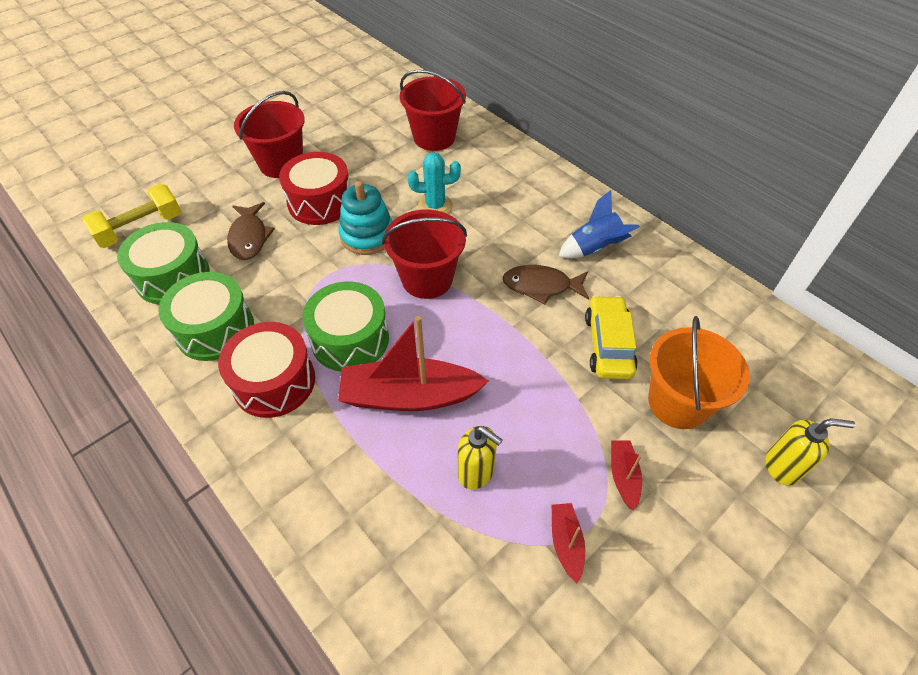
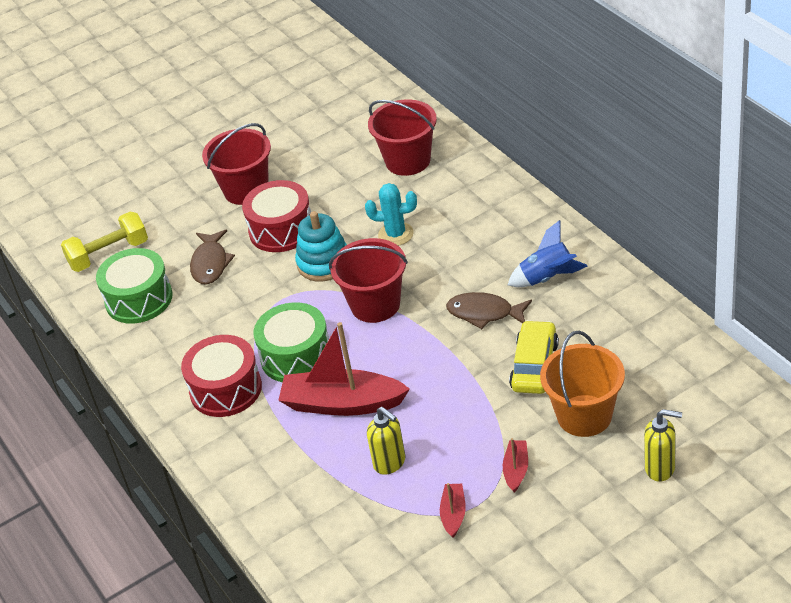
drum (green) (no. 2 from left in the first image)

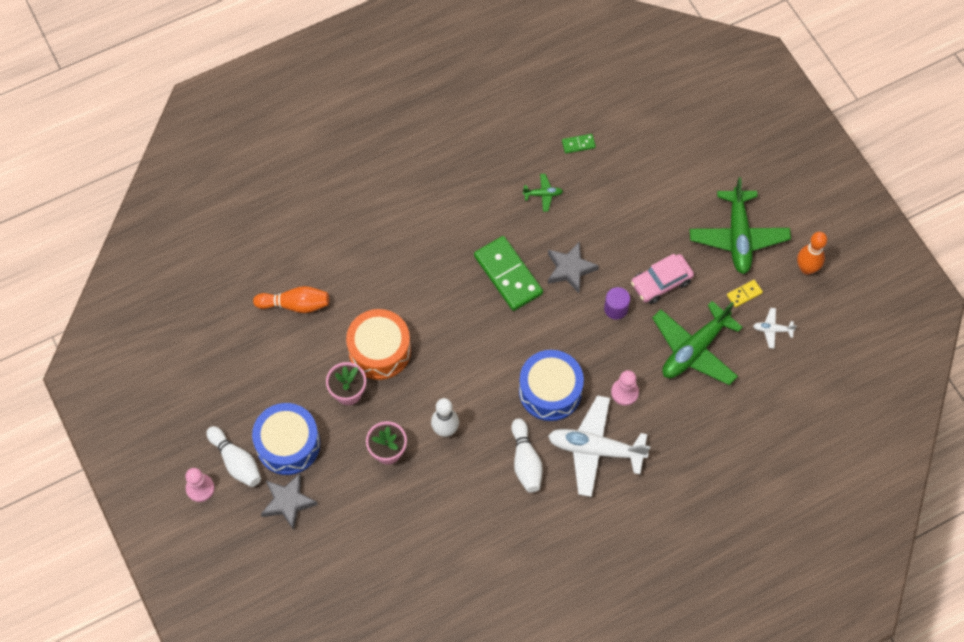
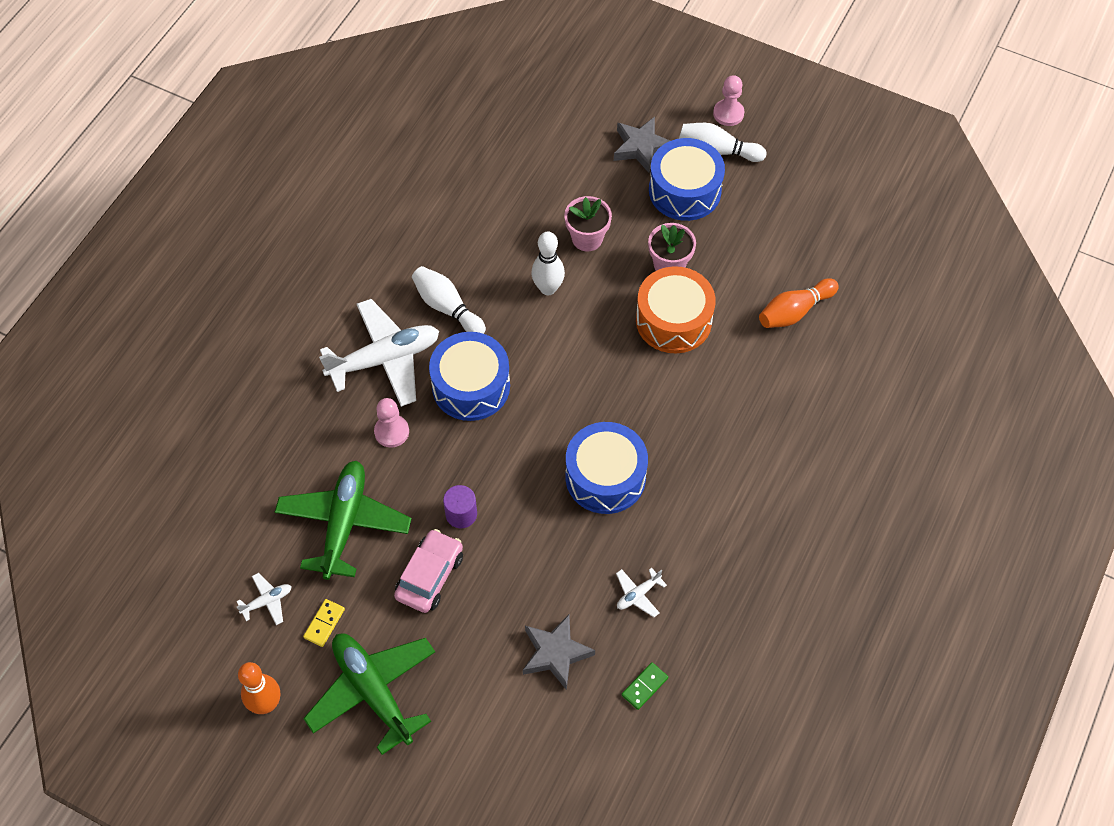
plane (white) (no. 3 from left)
drum (blue) (no. 2 from left)
star (grey) (no. 1 from left)

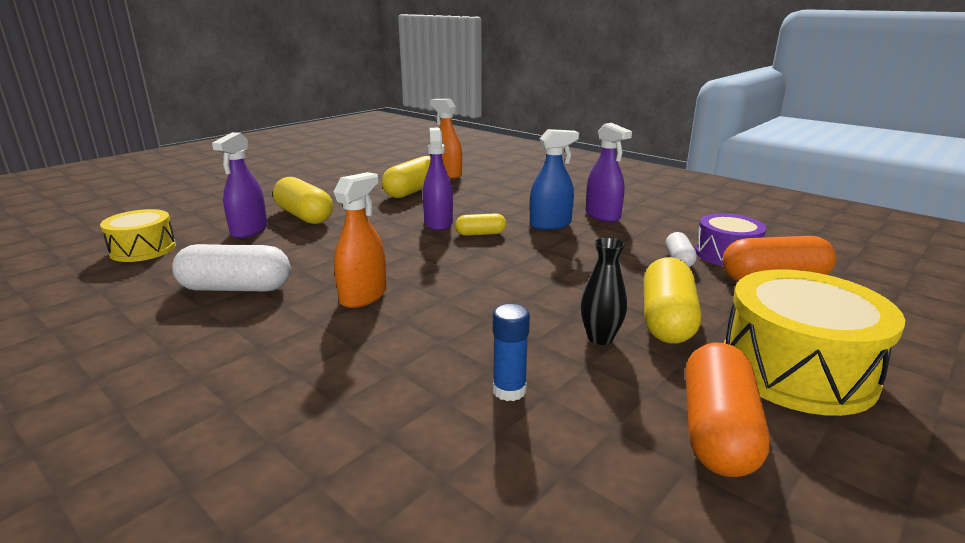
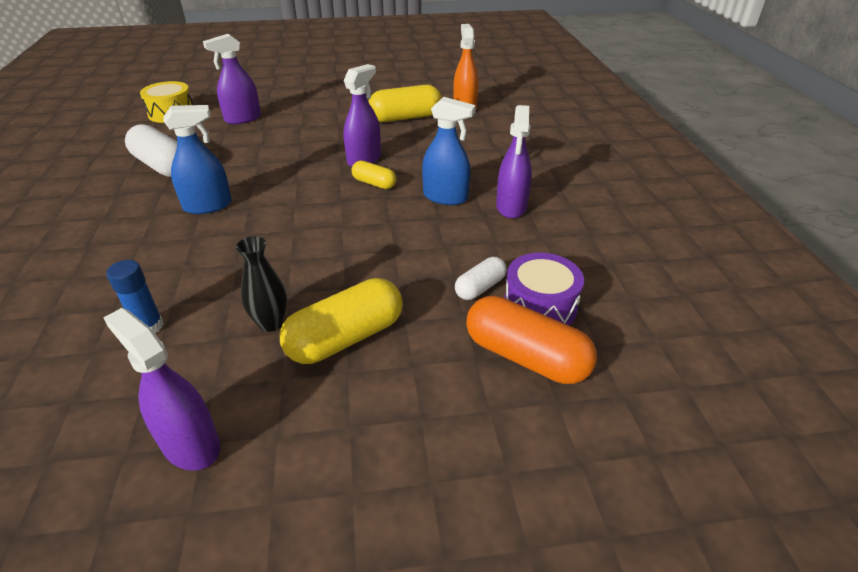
spray bottle (blue) (no. 1 from left)
capsule (yellow) (no. 1 from left in the first image)
drum (yellow) (no. 2 from left in the first image)
spray bottle (purple) (no. 1 from left)

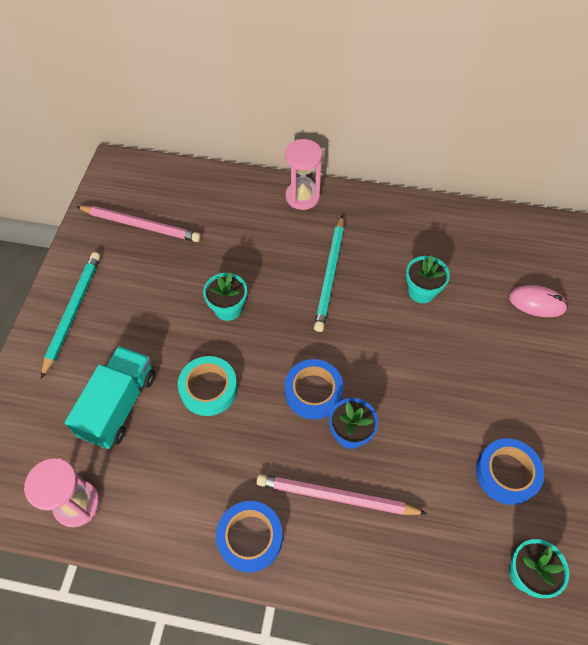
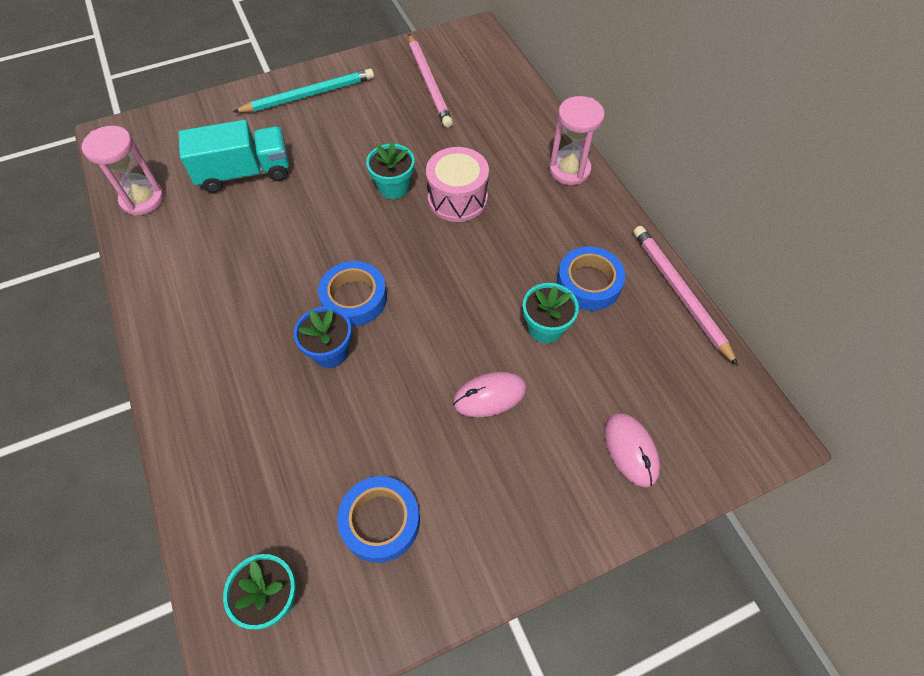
pencil (turquoise) (no. 2 from left in the first image)
tape (turquoise)
pencil (pink) (no. 2 from left)
tape (blue) (no. 3 from left)
drum (pink)
mouse (pink) (no. 1 from left)

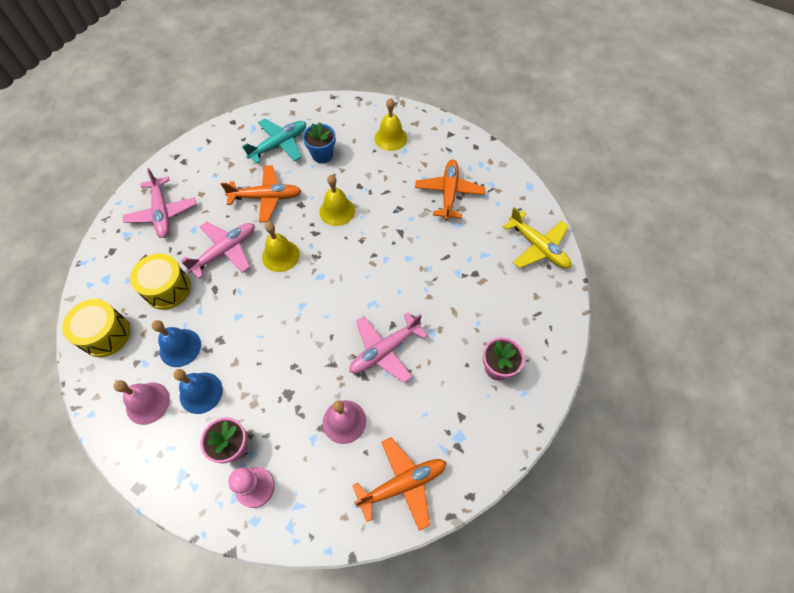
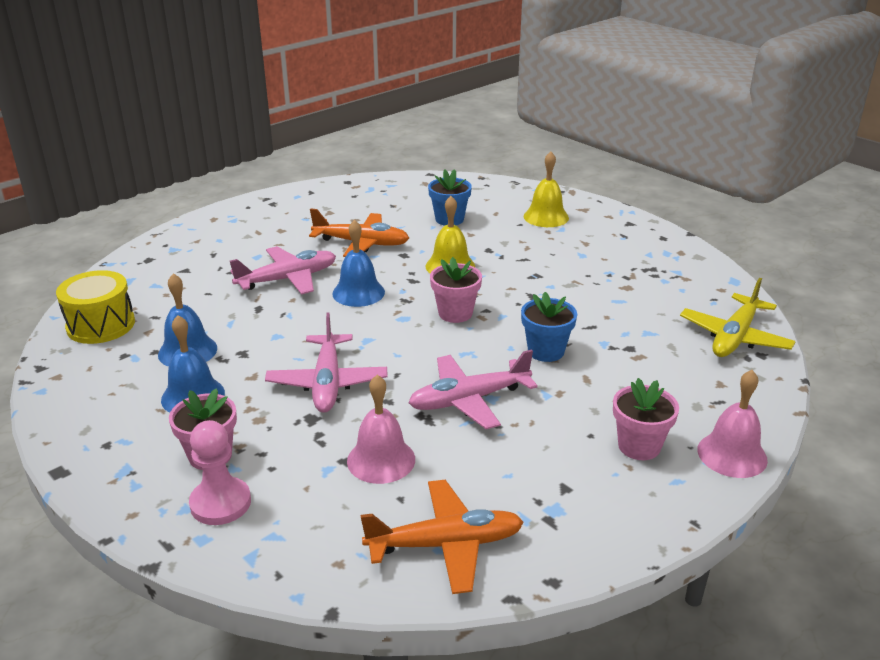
plane (turquoise)
plane (orange) (no. 3 from left in the first image)
plane (pink) (no. 2 from left)
plane (yellow)
bell (blue) (no. 3 from left)
drum (yellow) (no. 2 from left in the first image)
bell (pink) (no. 2 from left)
flower pot (pink) (no. 2 from left)
flower pot (blue) (no. 2 from left)

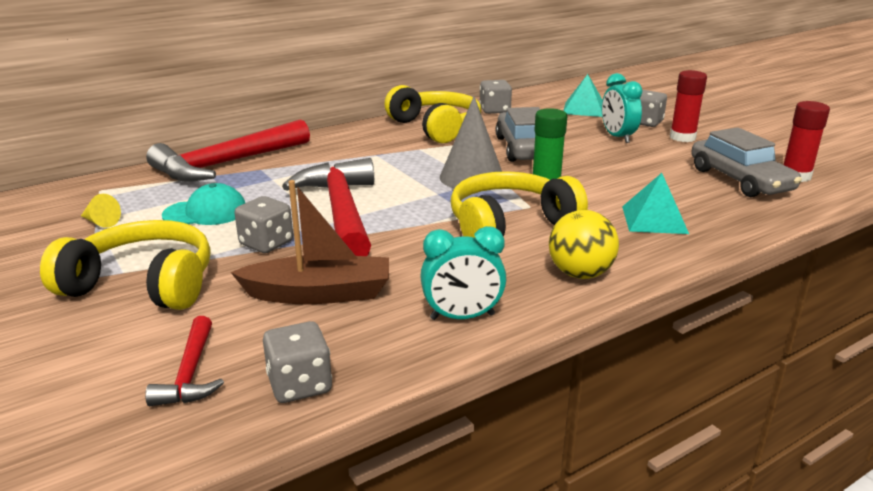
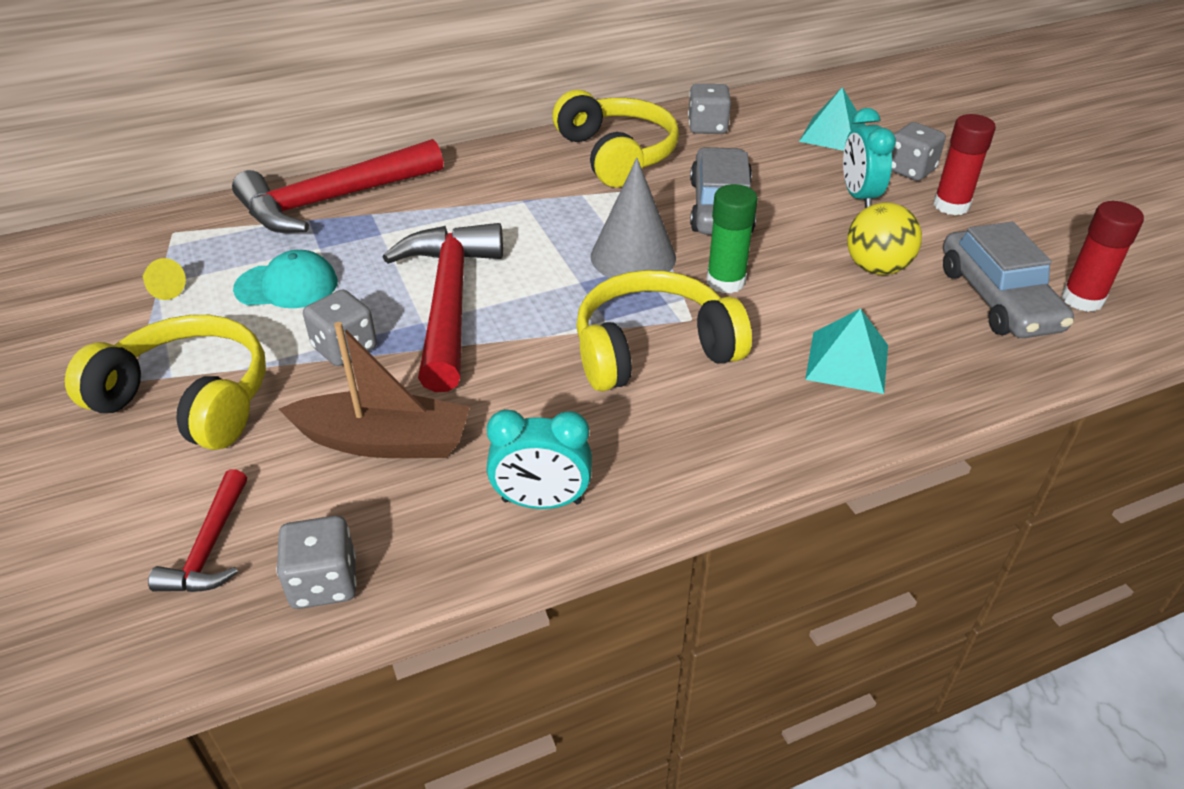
ball (yellow)

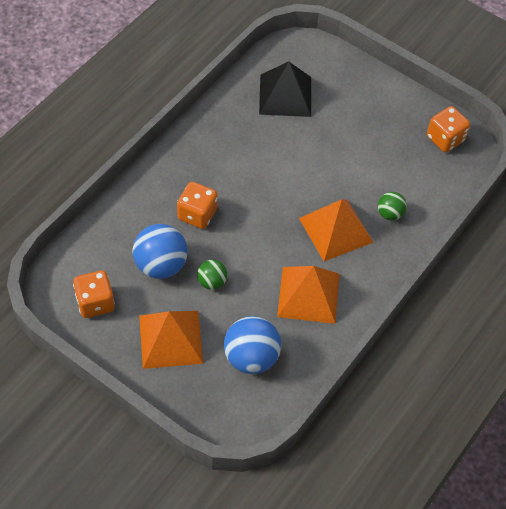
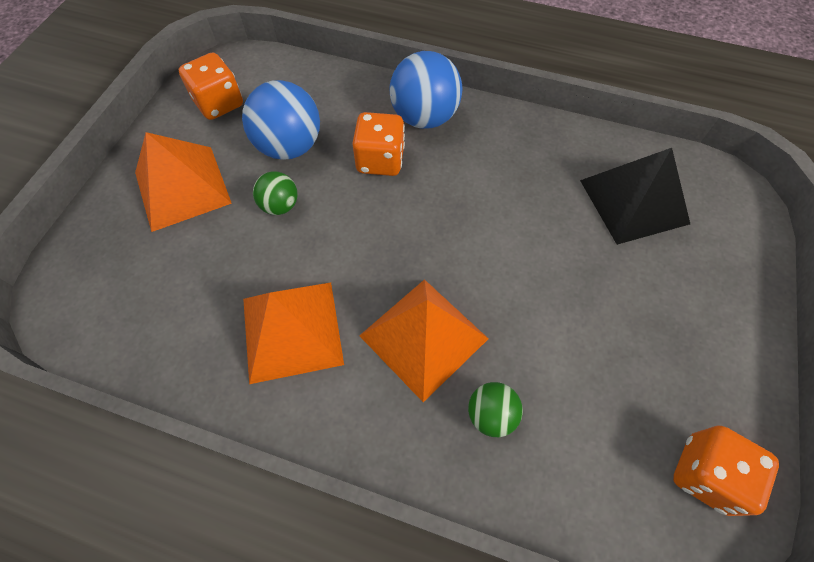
ball (blue) (no. 2 from left)

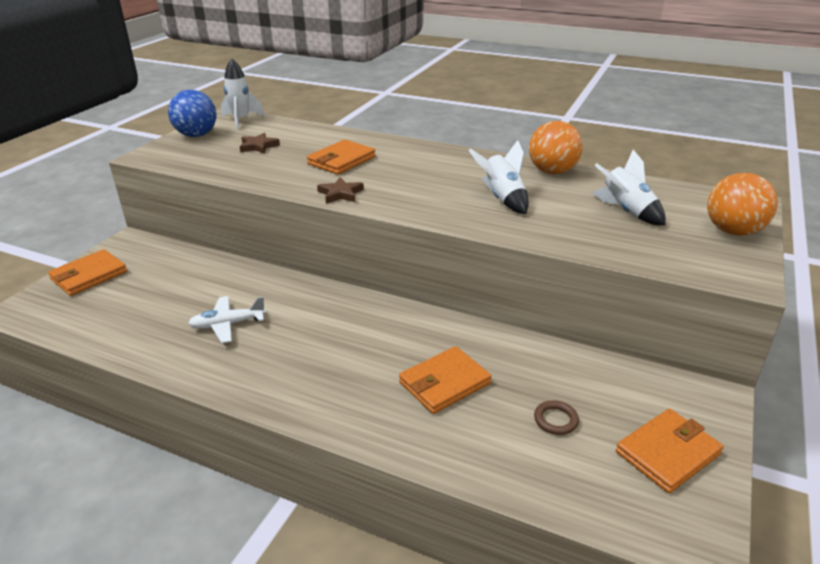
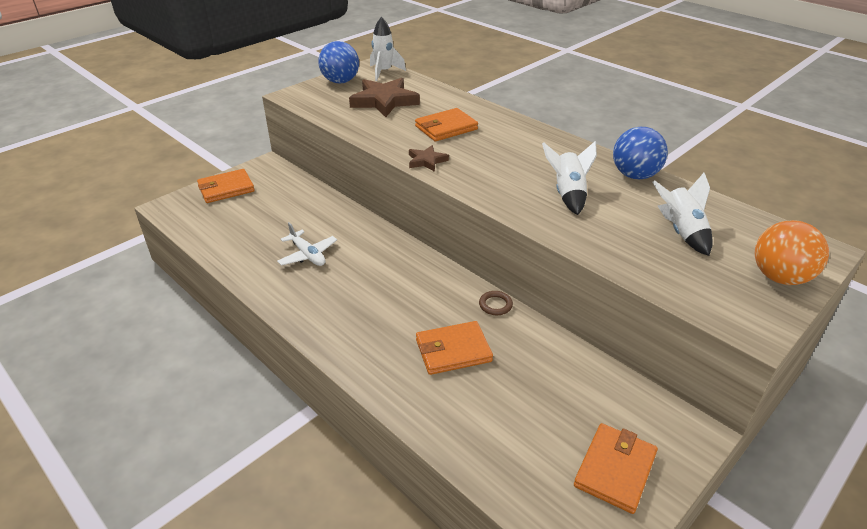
ball (blue) (no. 2 from left)
star (brown) (no. 1 from left)
plane (white)
ring (brown)
wallet (orange) (no. 4 from left)

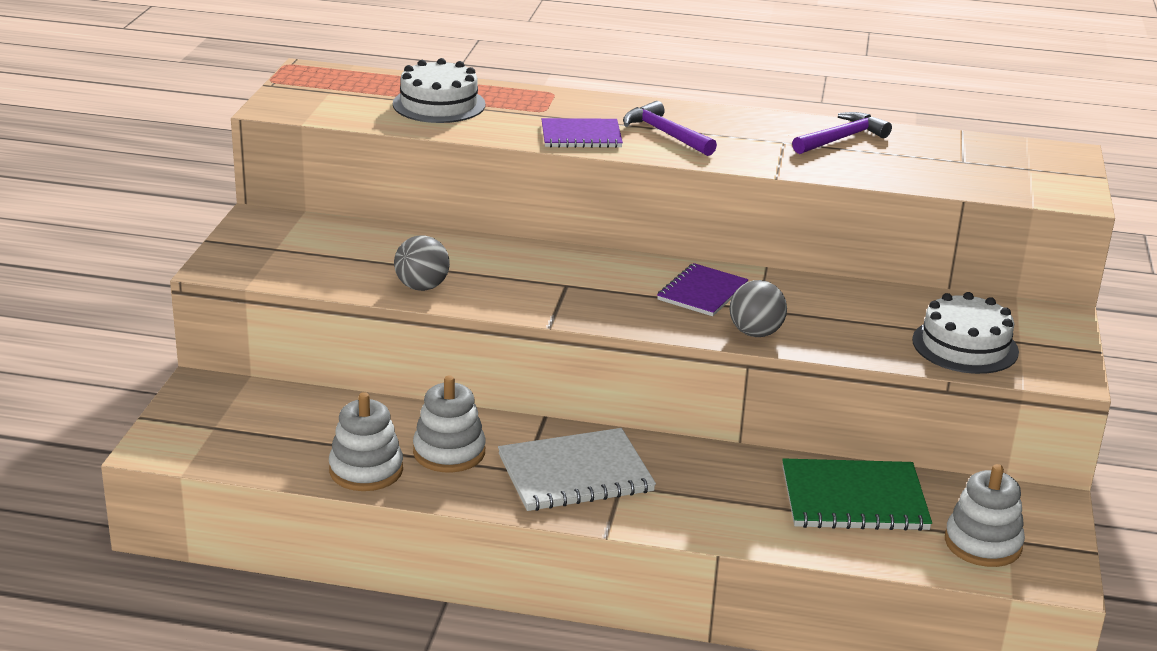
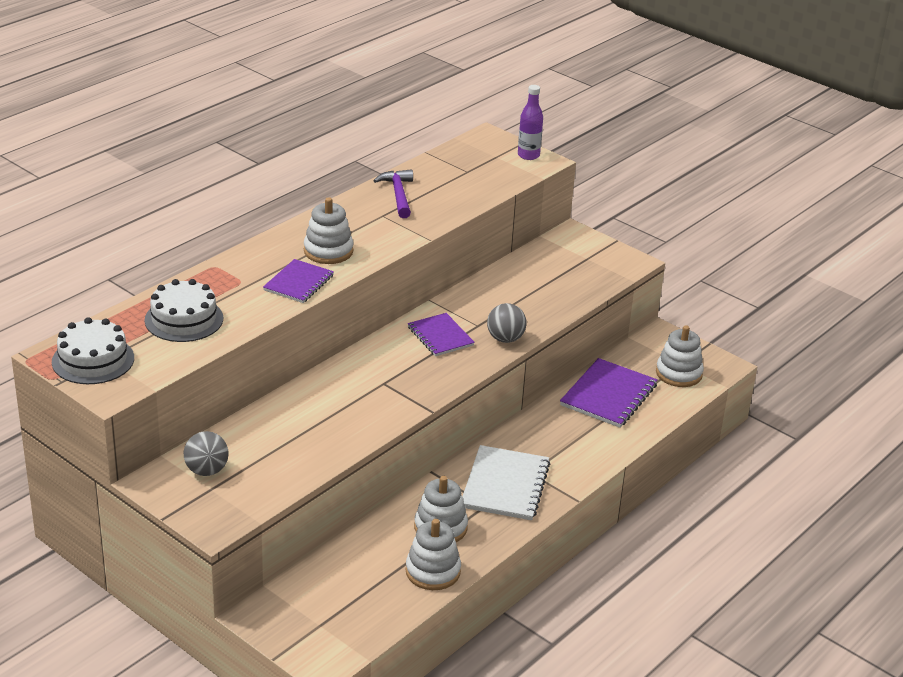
stacking toy (white) (no. 1 from left)
ball (grey) (no. 1 from left)
cake (white) (no. 1 from left)
notebook (purple) (no. 3 from left)
bottle (purple)

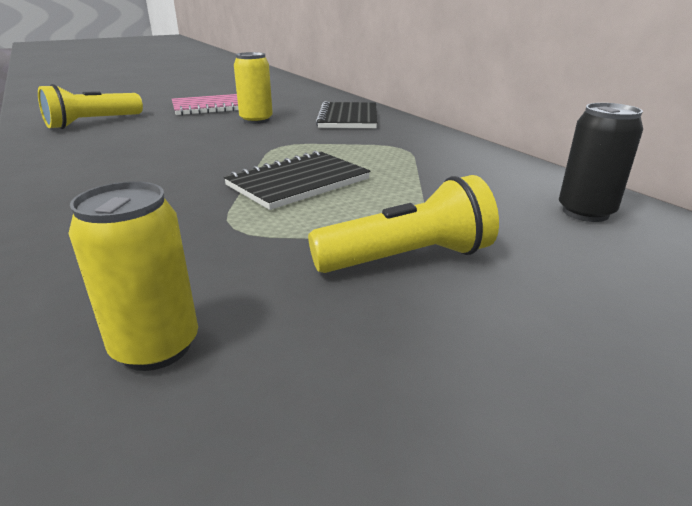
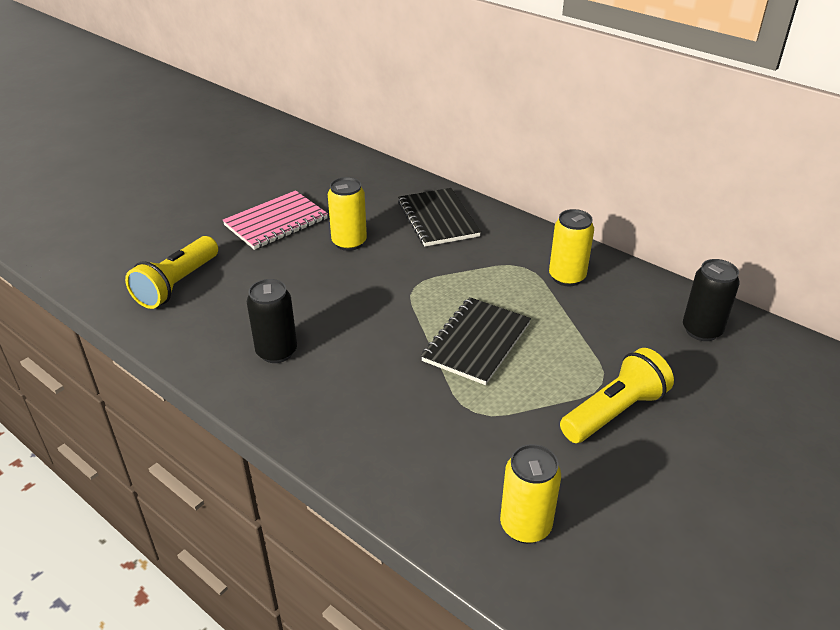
can (yellow) (no. 3 from left)
can (black) (no. 1 from left)

